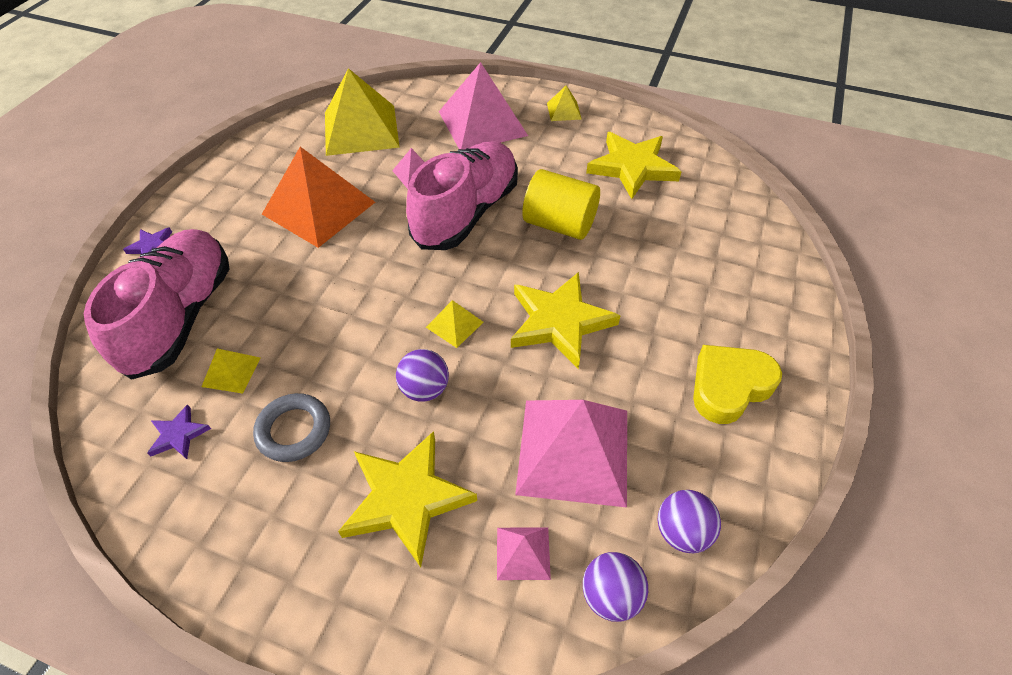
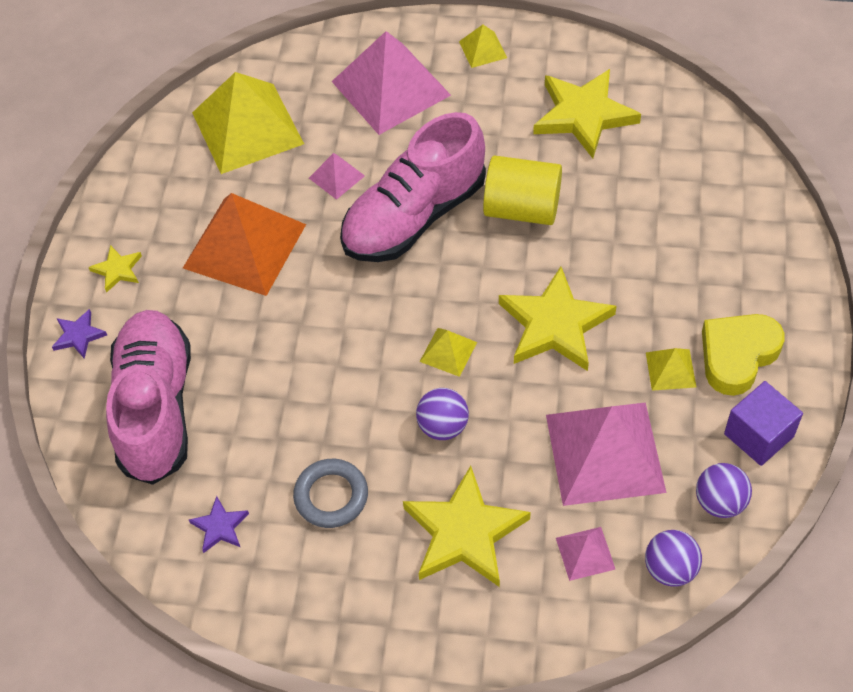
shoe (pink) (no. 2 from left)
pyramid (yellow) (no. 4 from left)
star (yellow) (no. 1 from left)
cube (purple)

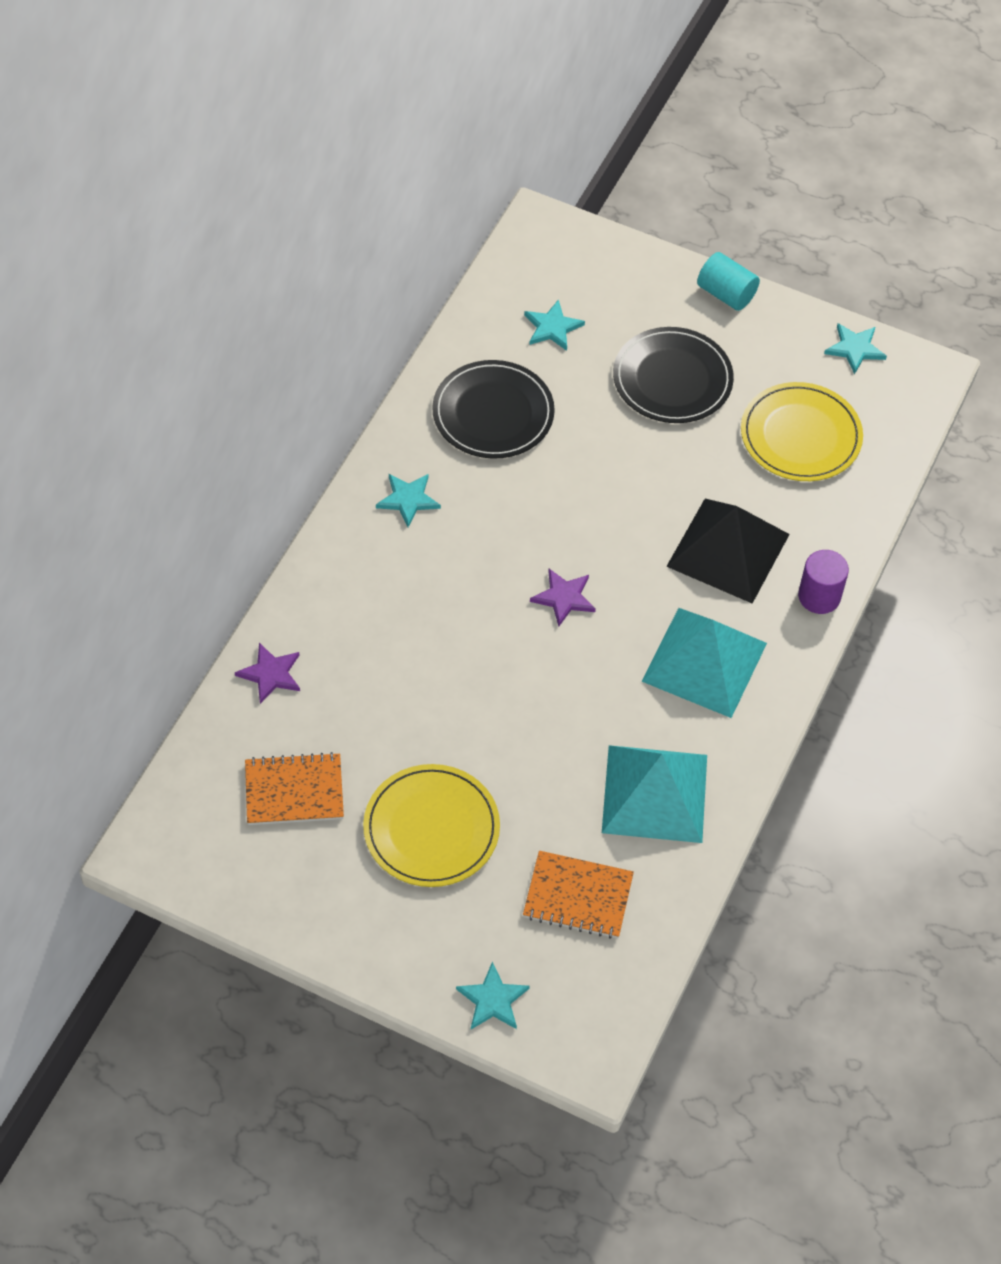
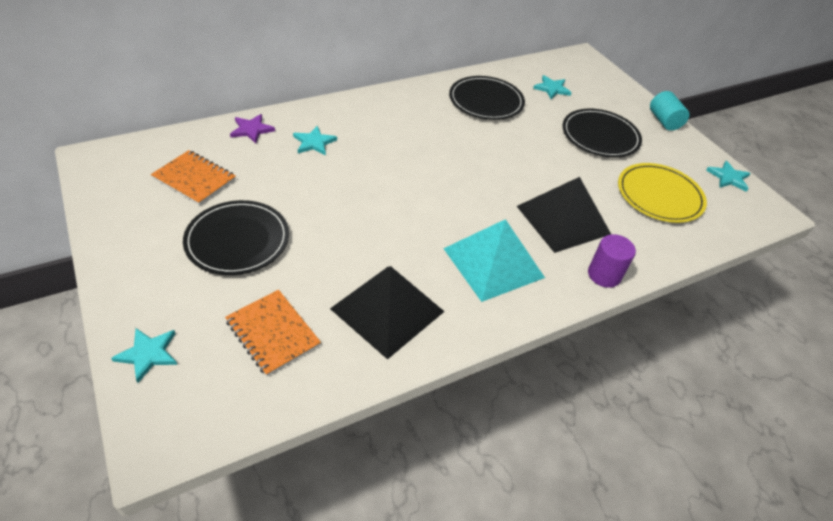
star (turquoise) (no. 2 from left)
star (purple) (no. 2 from left in the first image)
pyramid (black) (no. 1 from left)
plate (black) (no. 1 from left)

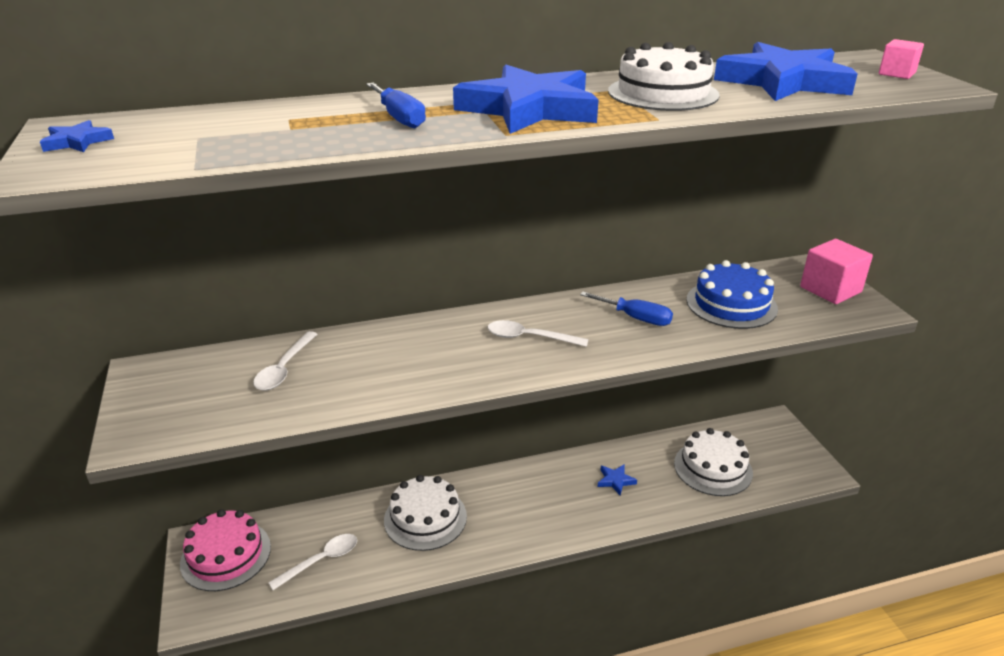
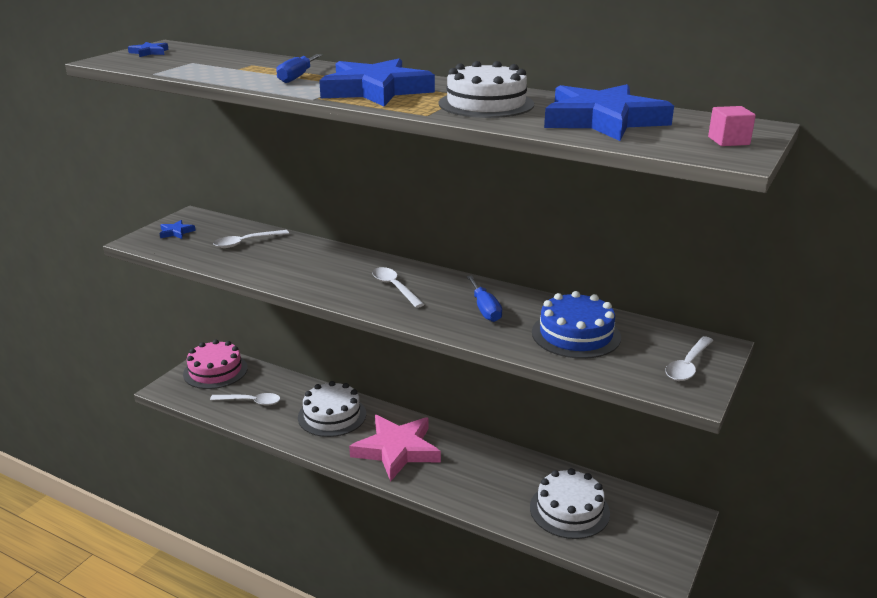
spoon (white) (no. 4 from left)
star (blue) (no. 2 from left)
star (pink)

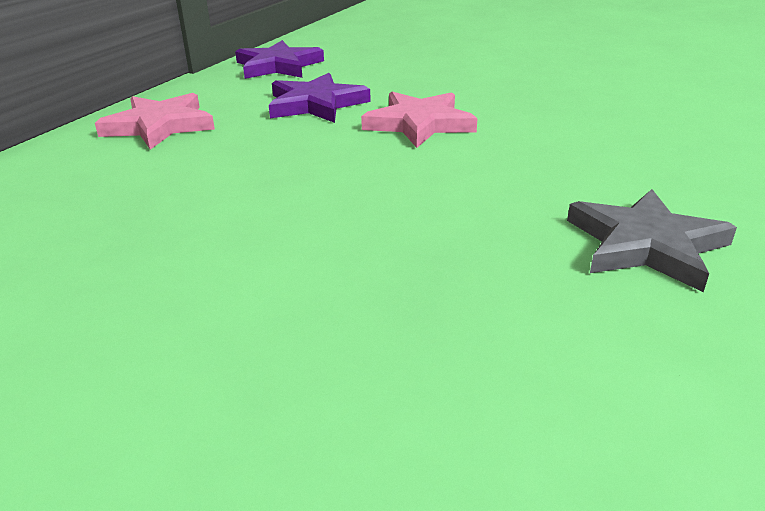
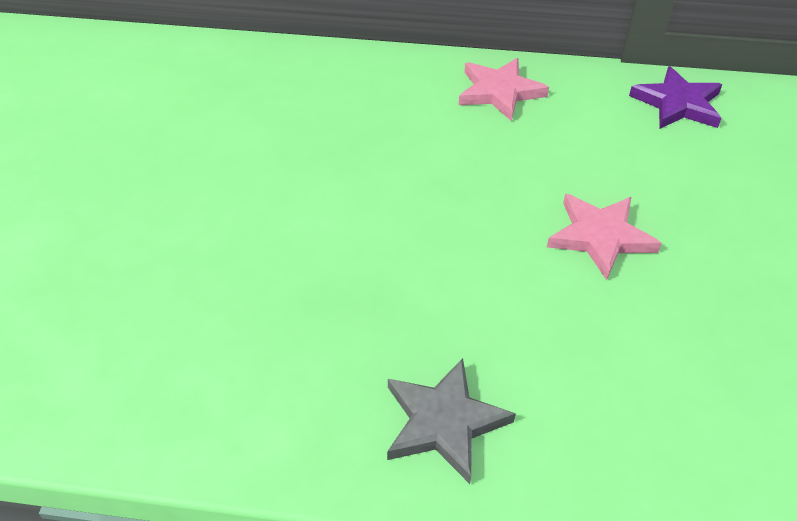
star (purple) (no. 2 from left in the first image)

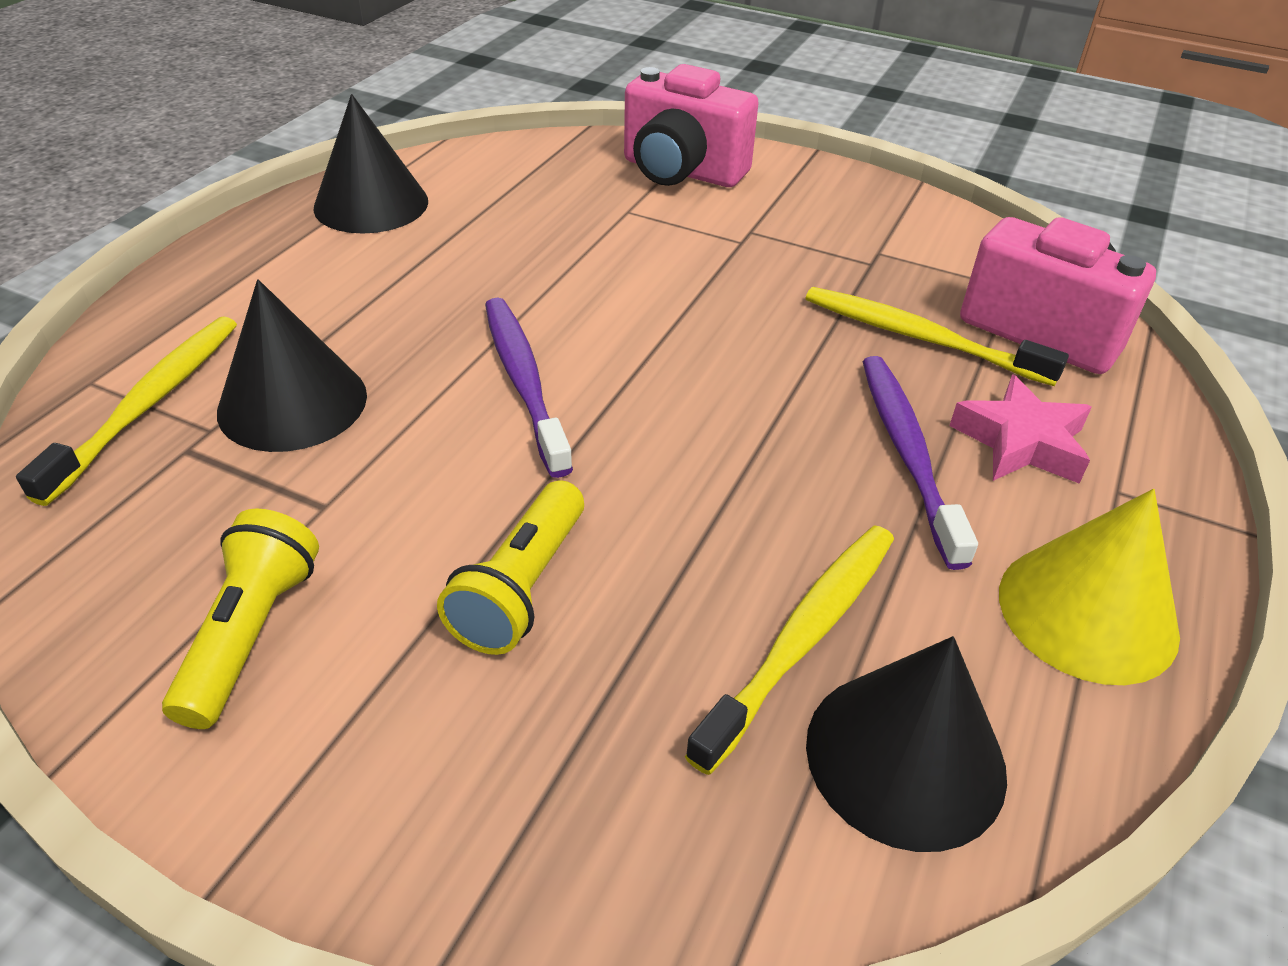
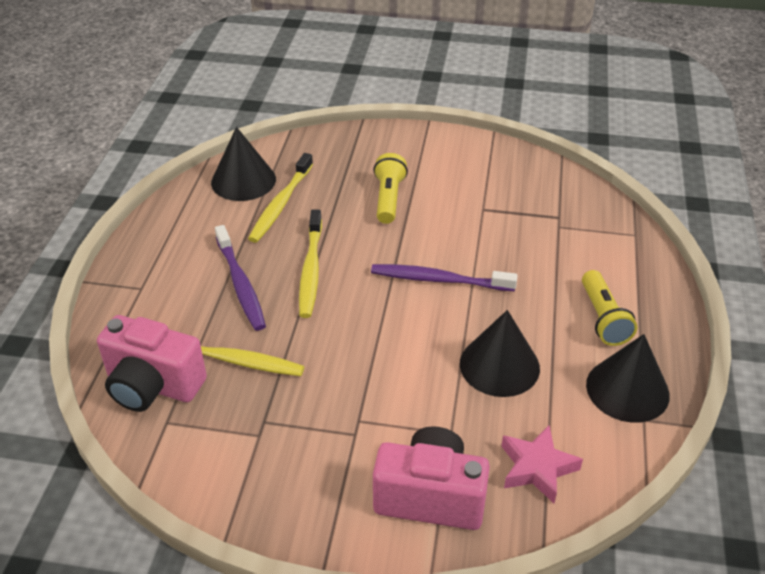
cone (black) (no. 2 from left)
toothbrush (purple) (no. 2 from left)
toothbrush (yellow) (no. 3 from left)
star (pink)
cone (yellow)
flashlight (yellow) (no. 2 from left)

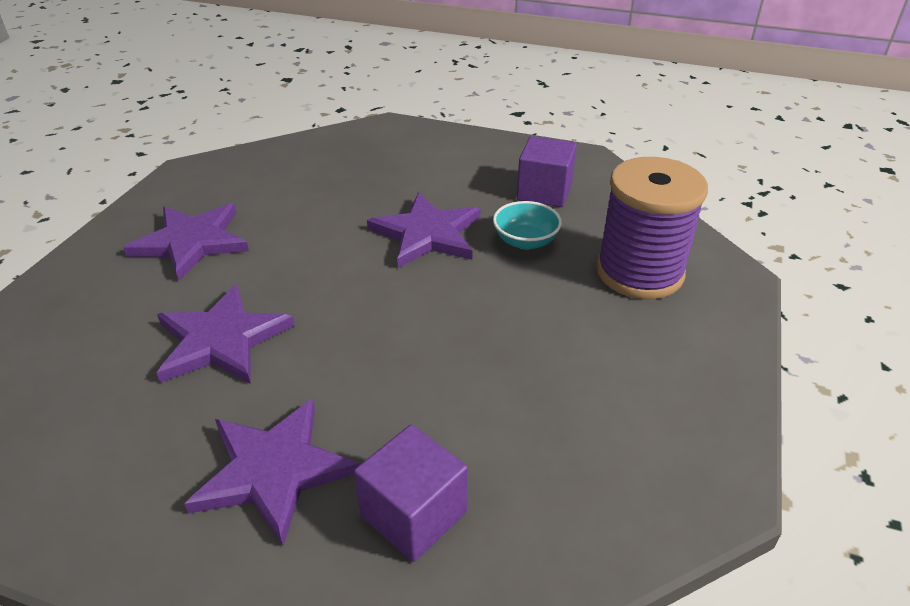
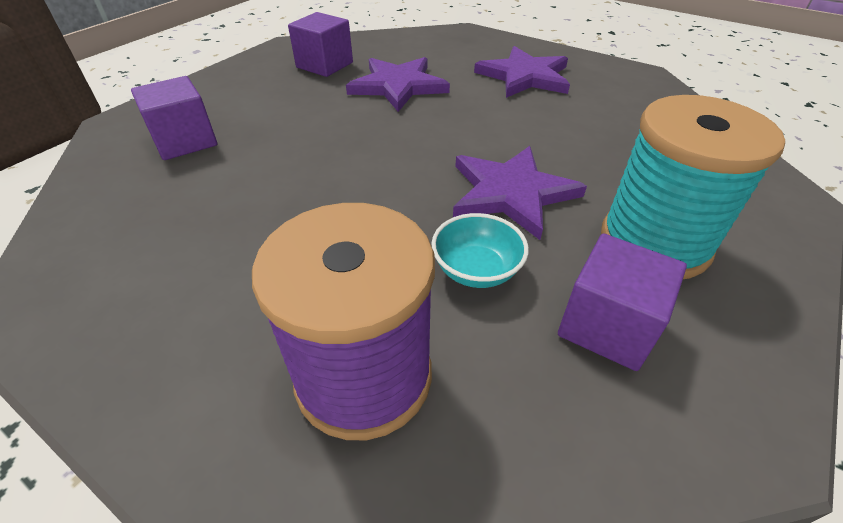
star (purple) (no. 3 from left in the first image)
cube (purple) (no. 2 from left)
spool (turquoise)

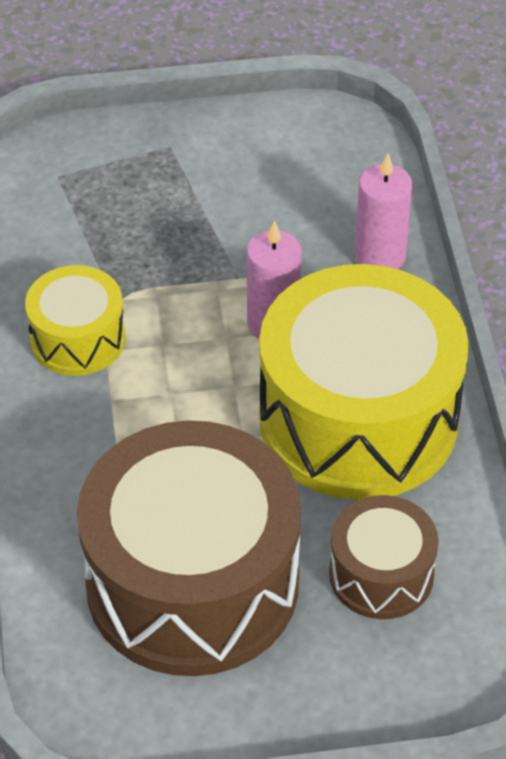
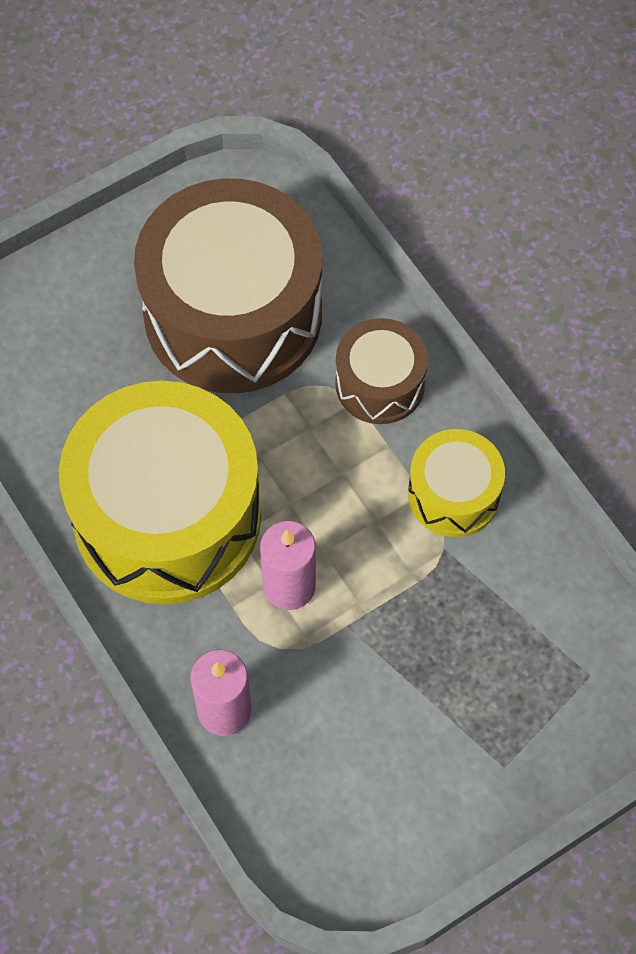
drum (brown) (no. 2 from left)

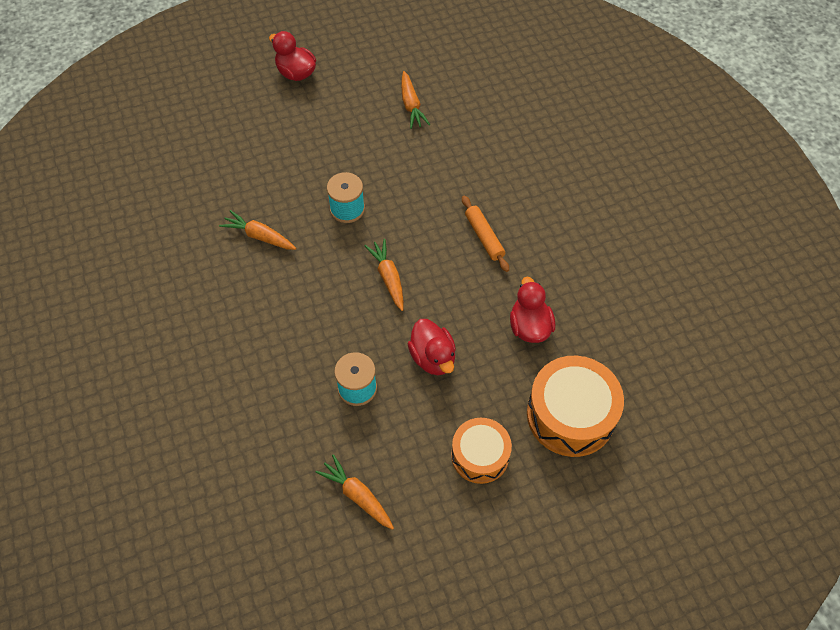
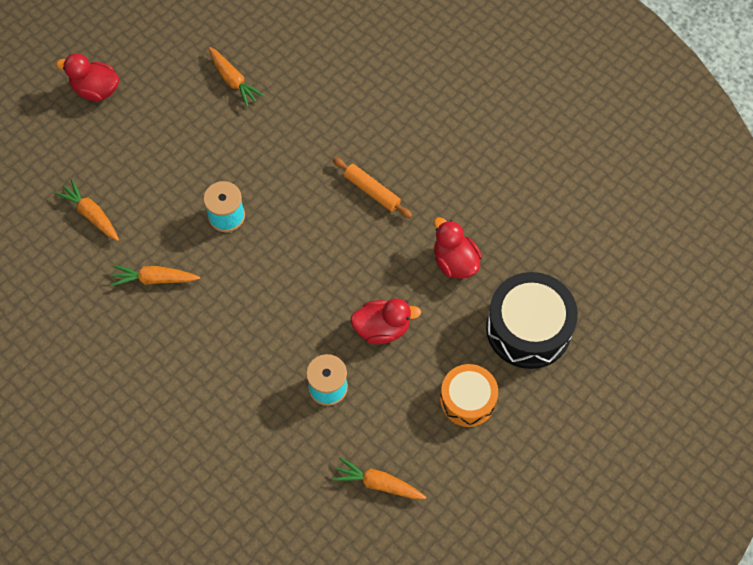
carrot (orange) (no. 1 from left)
duck (red) (no. 2 from left)
drum (black)

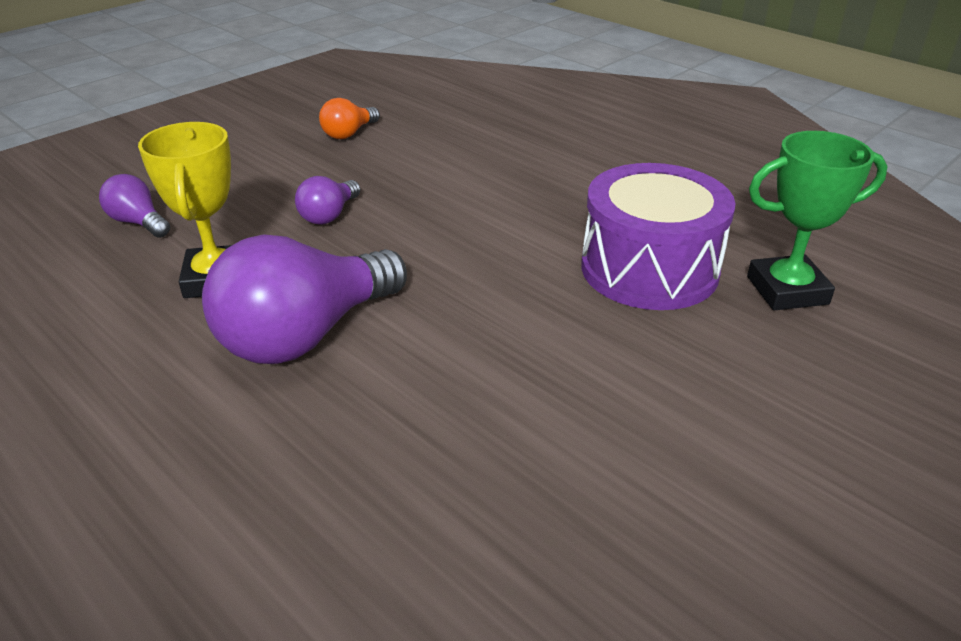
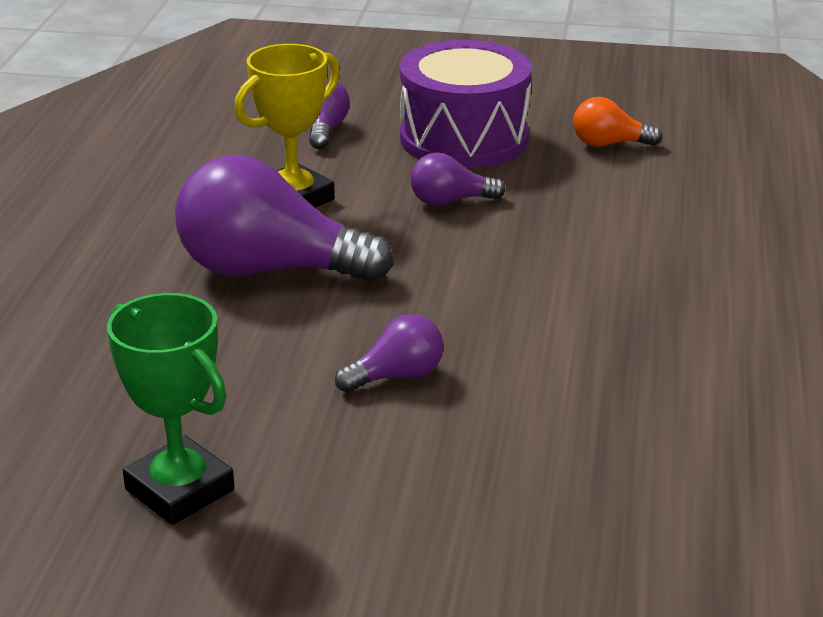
trophy (green)
drum (purple)
light bulb (purple) (no. 3 from left)

